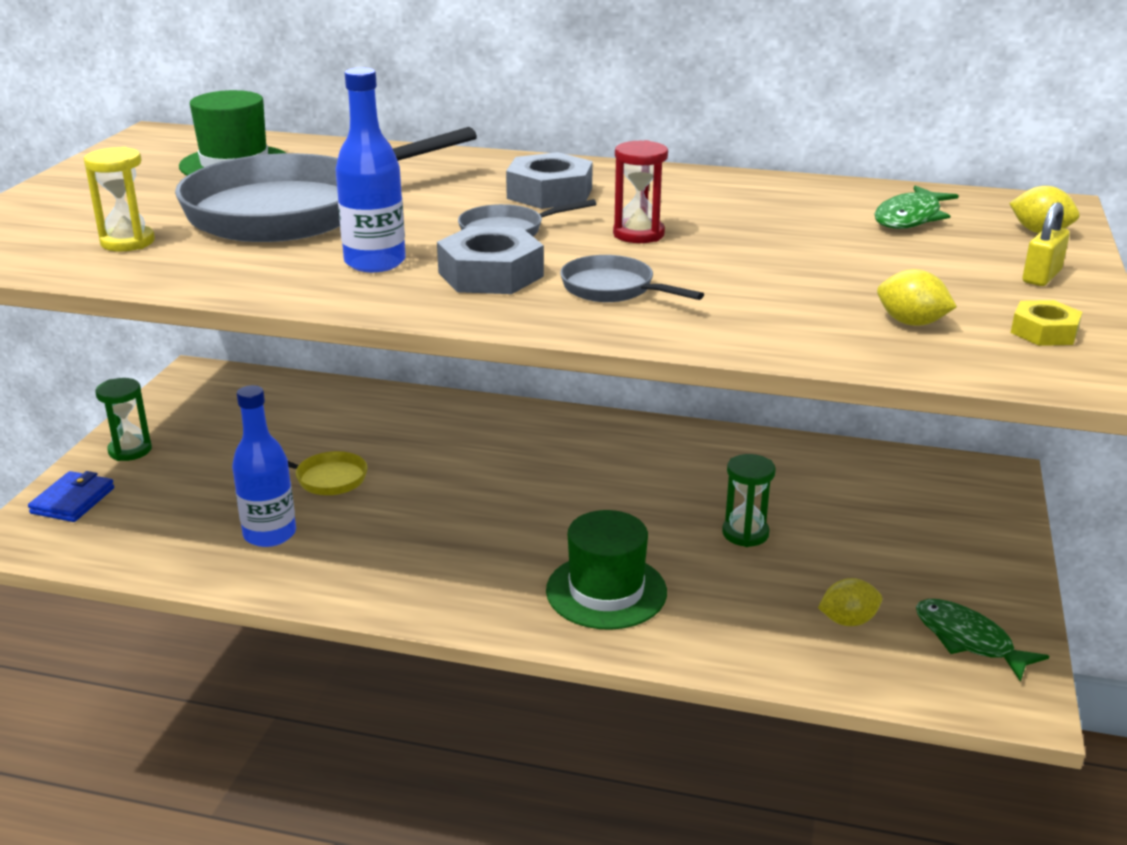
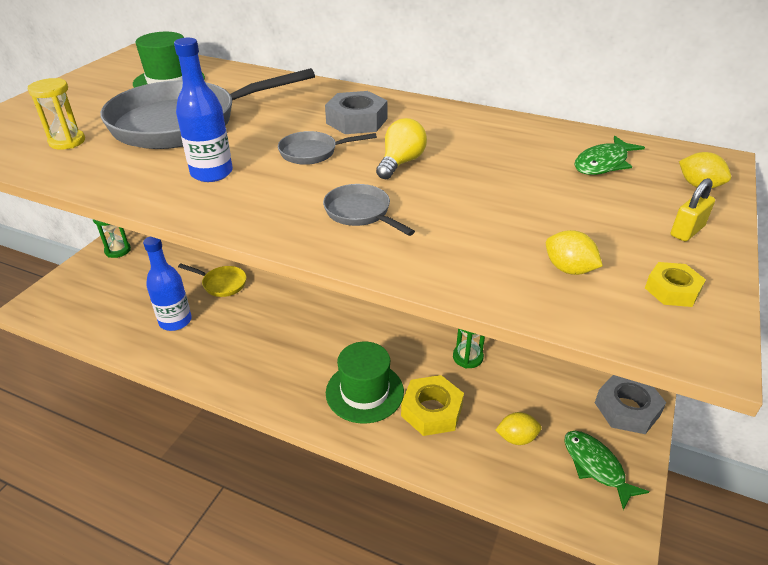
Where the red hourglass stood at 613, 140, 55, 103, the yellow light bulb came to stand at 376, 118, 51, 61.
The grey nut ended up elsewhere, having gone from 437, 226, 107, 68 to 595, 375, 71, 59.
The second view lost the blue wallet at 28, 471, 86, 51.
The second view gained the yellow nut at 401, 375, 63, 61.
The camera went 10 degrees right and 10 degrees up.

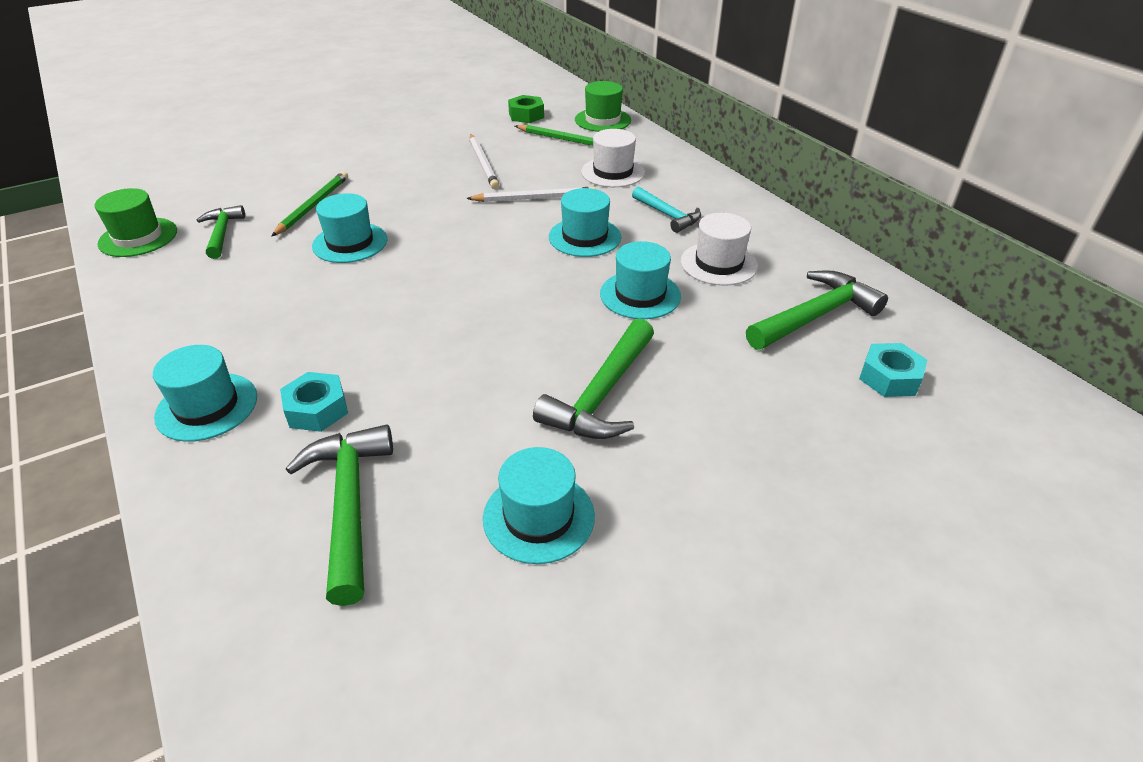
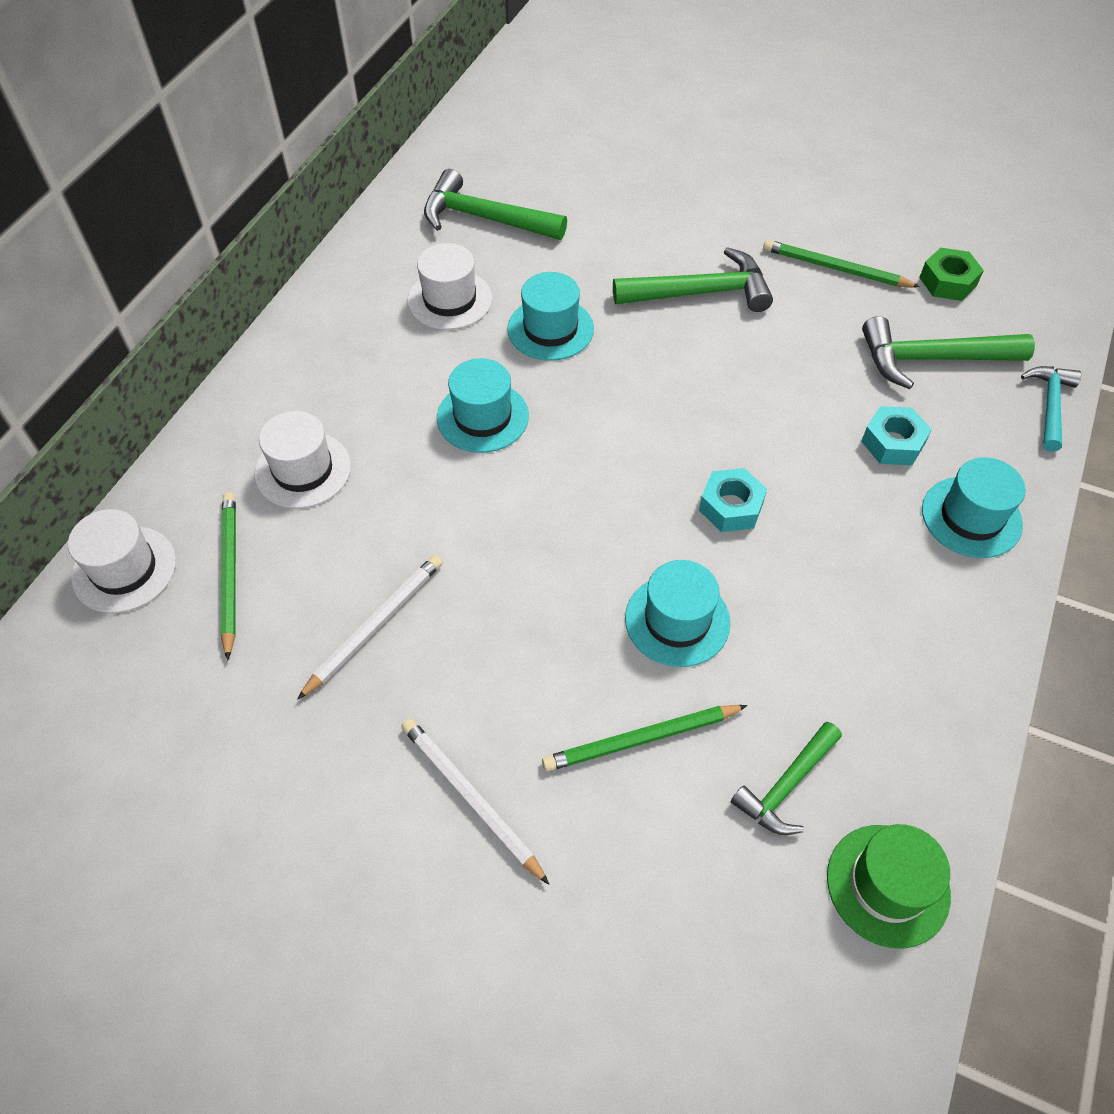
What was the green hat at 575, 81, 56, 51 turned into the white hat at 68, 509, 108, 104.
The green nut ended up elsewhere, having gone from 508, 95, 36, 28 to 919, 247, 65, 54.
The turquoise hammer ended up elsewhere, having gone from 632, 186, 69, 47 to 1021, 366, 61, 86.
The white pencil ended up elsewhere, having gone from 466, 187, 130, 15 to 401, 718, 148, 167.
The turquoise nut ended up elsewhere, having gone from 859, 343, 68, 54 to 699, 468, 68, 64.
The green hammer at 286, 424, 107, 182 ended up facing another way, 45 degrees clockwise from before.
Where the turquoise hat stood at 483, 447, 112, 117, the green pencil came to stand at 763, 240, 157, 48.
The camera went 125 degrees left and 15 degrees up.

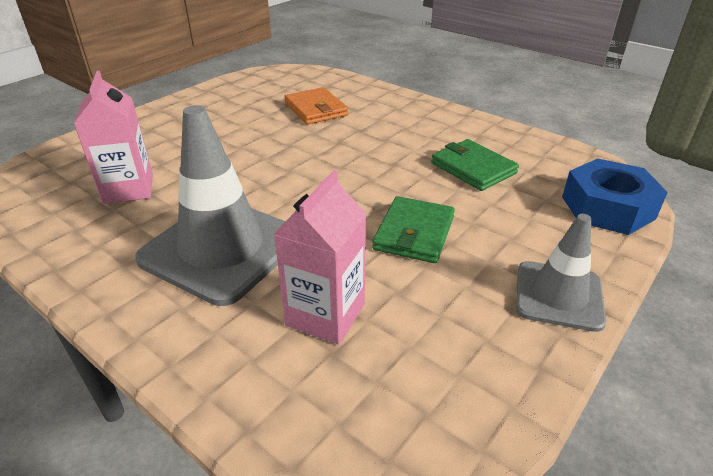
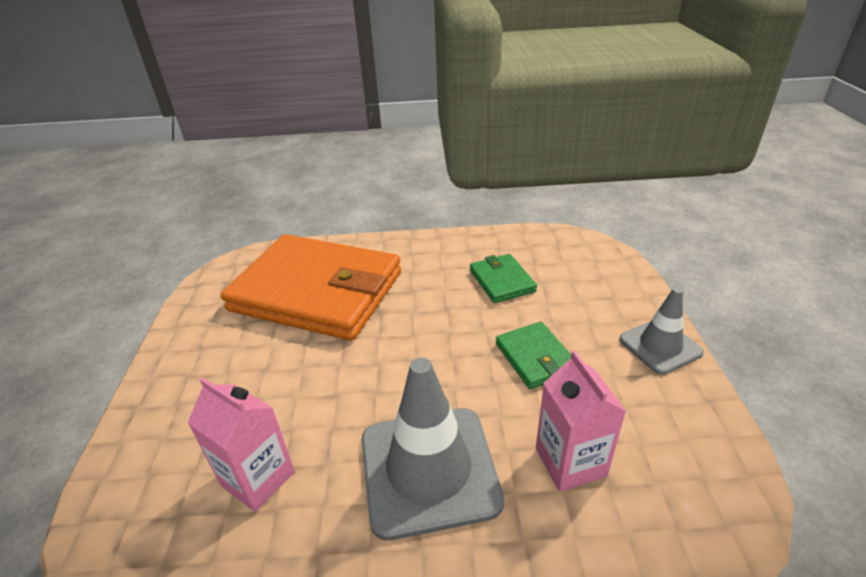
The size of the orange wallet at 284, 87, 64, 38 changed by a factor of 2.39.
The green wallet at 431, 139, 88, 52 ended up facing another way, 60 degrees clockwise from before.
The second view lost the blue nut at 562, 159, 106, 76.
The camera went 40 degrees left and 0 degrees up.

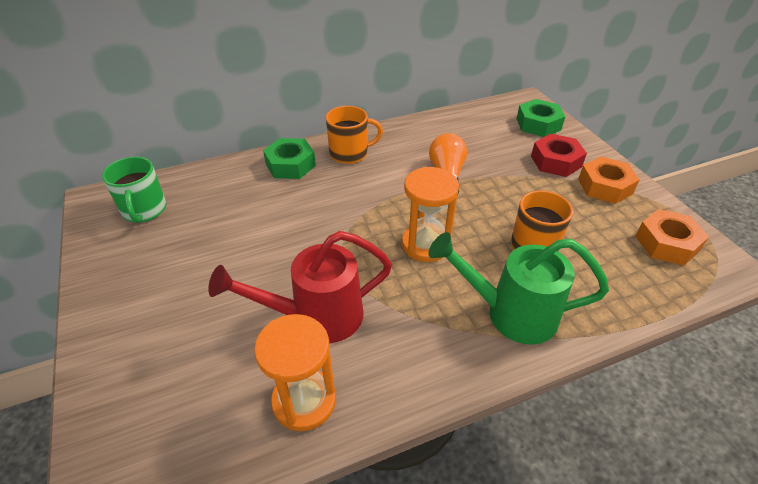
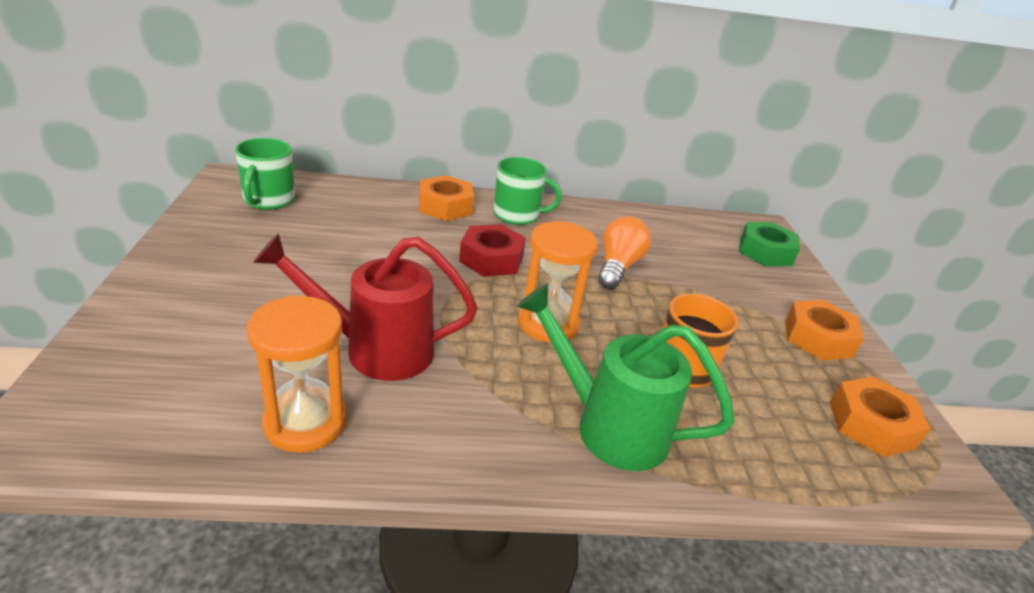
What was the orange mug at 326, 106, 57, 58 turned into the green mug at 493, 157, 69, 68.
The red nut ended up elsewhere, having gone from 531, 134, 56, 43 to 459, 224, 67, 53.
What was the green nut at 263, 138, 53, 41 turned into the orange nut at 419, 175, 55, 46.
The camera went 15 degrees right and 10 degrees down.

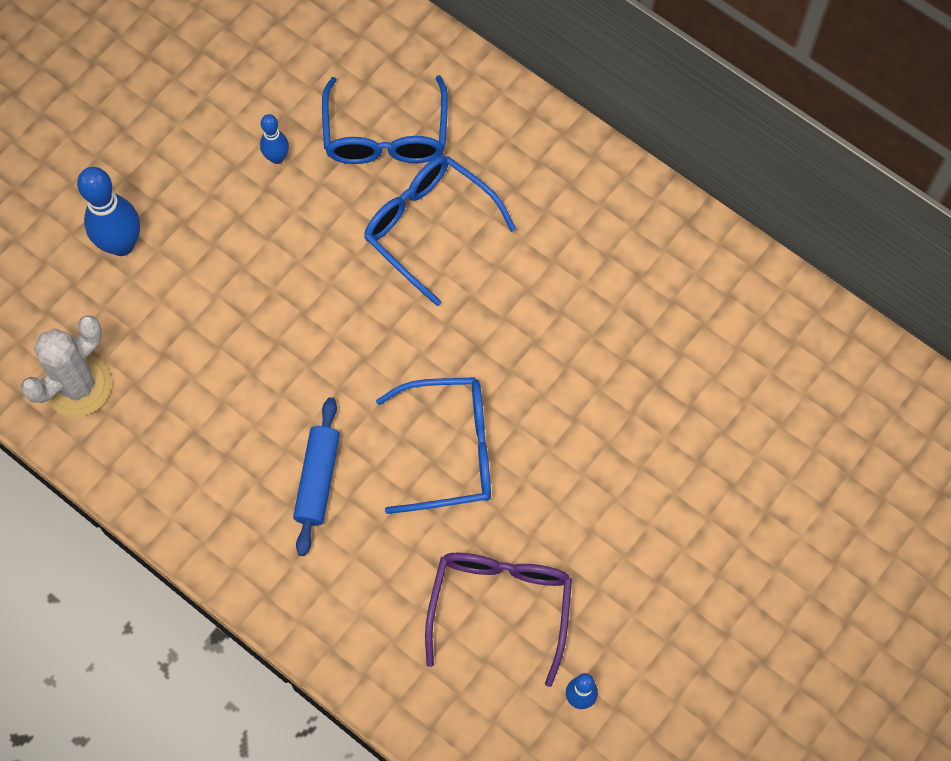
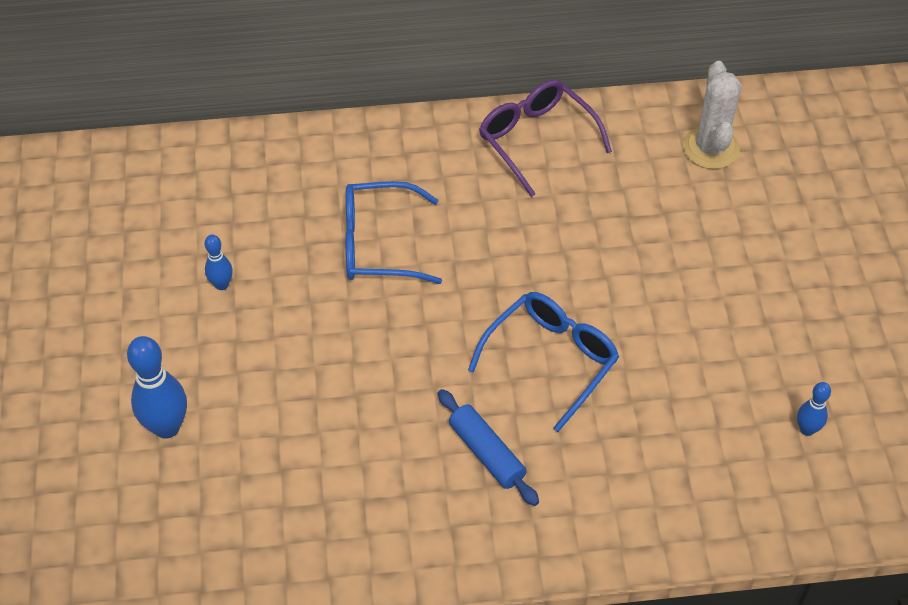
The second view lost the blue glasses at 322, 75, 126, 89.
The white cactus ended up elsewhere, having gone from 21, 315, 91, 102 to 683, 61, 58, 108.
The purple glasses ended up elsewhere, having gone from 425, 553, 147, 134 to 479, 80, 133, 117.
The camera went 45 degrees left and 15 degrees down.

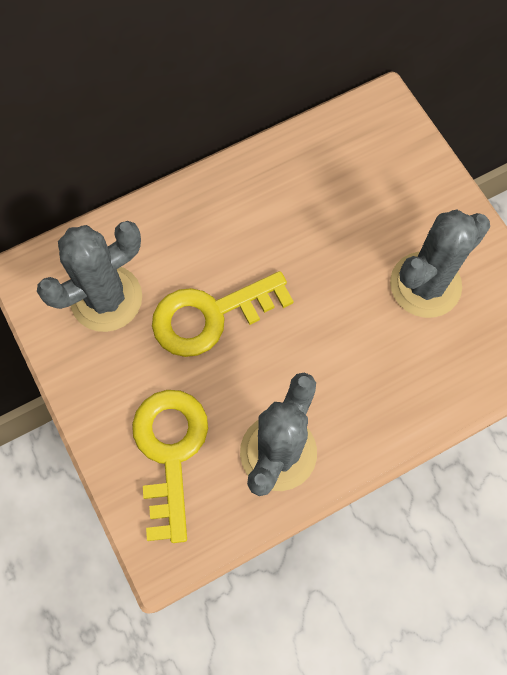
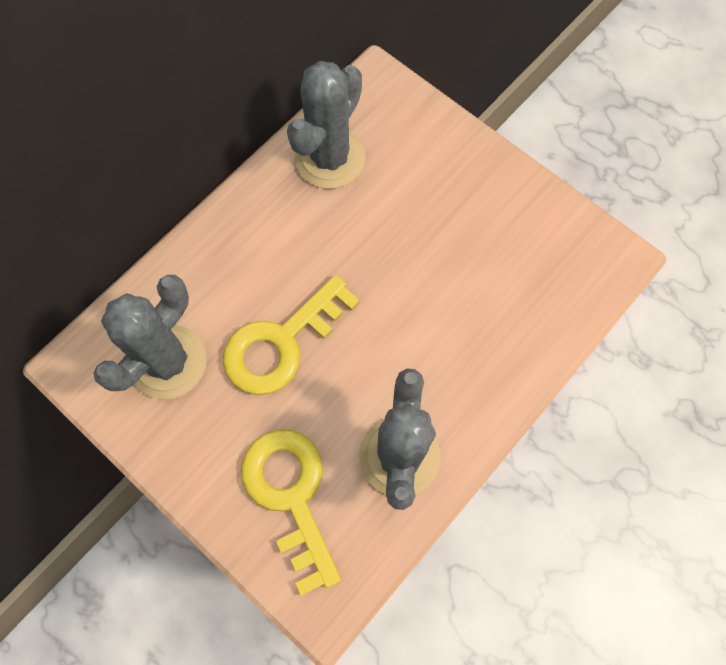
The grey cactus ended up elsewhere, having gone from 390, 209, 100, 109 to 287, 61, 78, 128.
The camera went 20 degrees left and 0 degrees up.

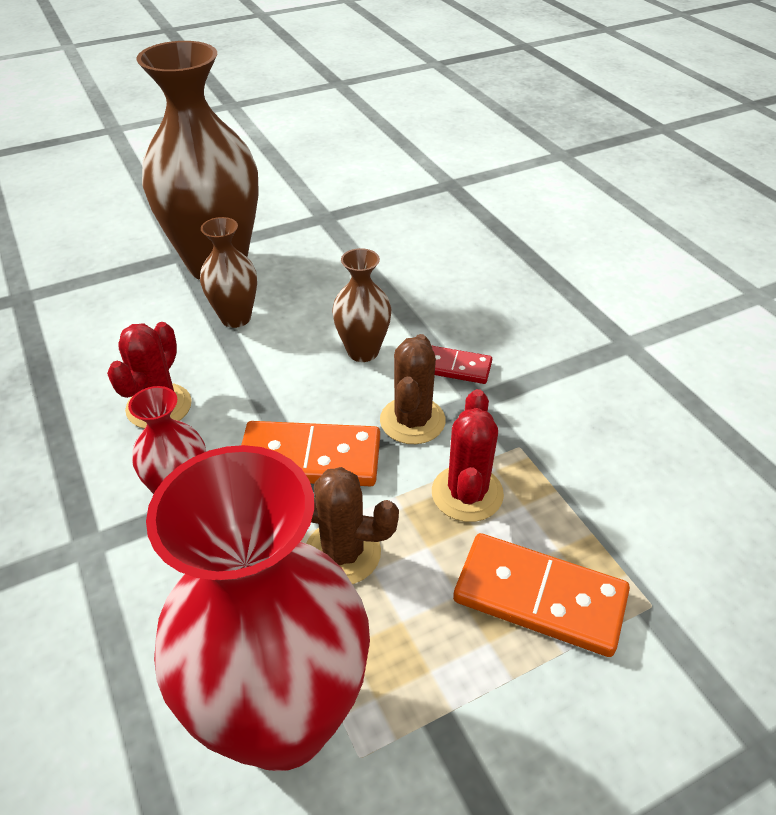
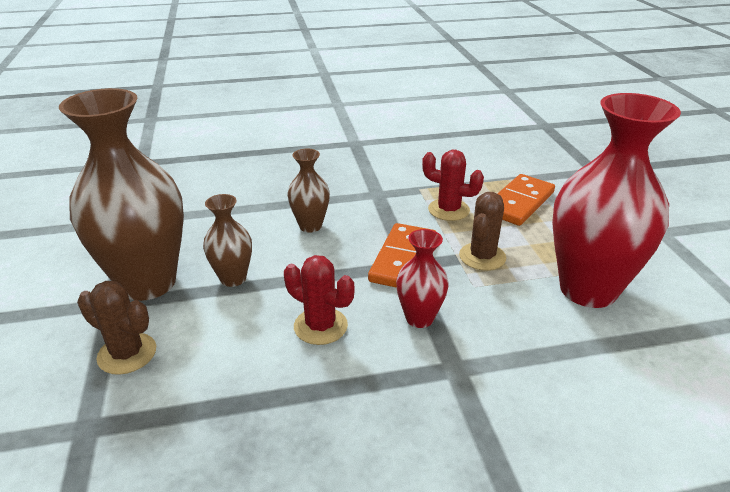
The brown cactus ended up elsewhere, having gone from 380, 334, 66, 110 to 77, 281, 79, 94.
The second view lost the red domino at 431, 345, 61, 39.
The camera went 75 degrees left and 10 degrees down.

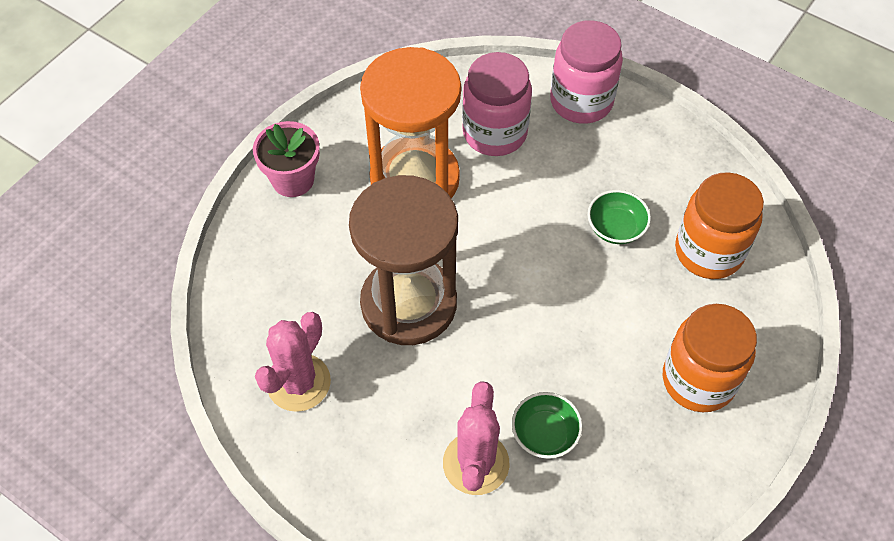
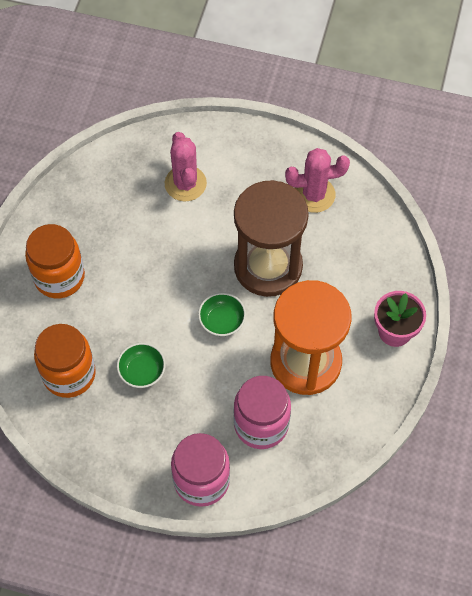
The pink cactus at 255, 312, 76, 100 ended up facing another way, 75 degrees clockwise from before.
The green bowl ended up elsewhere, having gone from 511, 392, 72, 67 to 198, 293, 48, 43.
The camera went 160 degrees right and 5 degrees up.

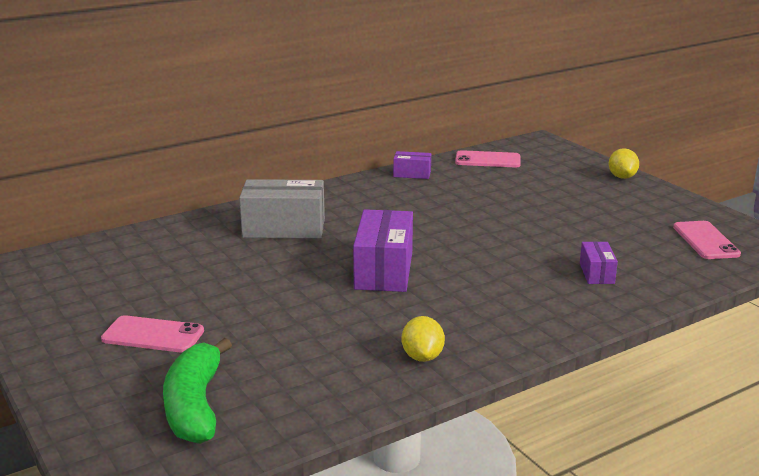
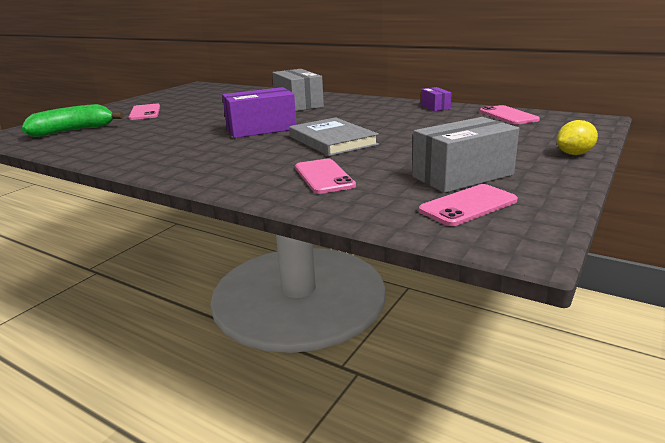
Where the purple box stood at 580, 242, 38, 42, the pink phone came to stand at 295, 159, 61, 35.
The second view lost the yellow lemon at 402, 316, 43, 46.
The second view gained the grey book at 289, 117, 90, 39.
The second view gained the grey box at 412, 117, 107, 76.
The camera went 65 degrees right and 0 degrees up.

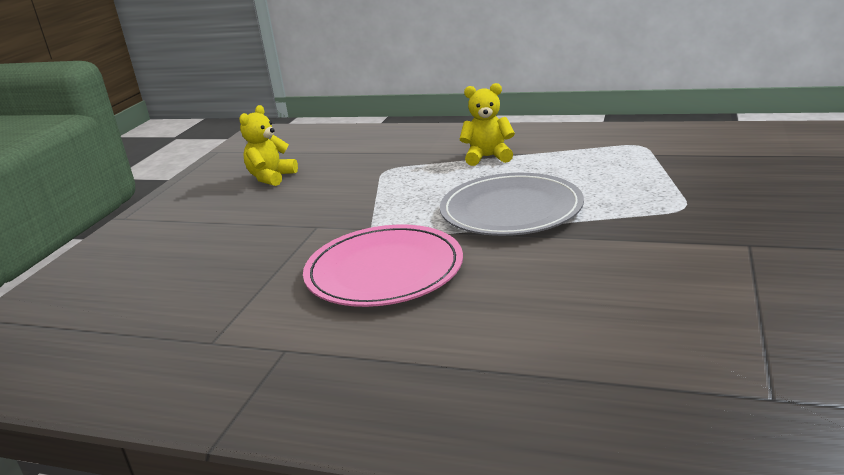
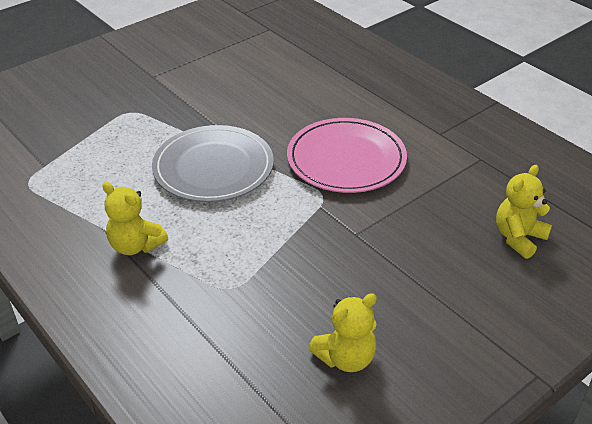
The second view gained the yellow teddy bear at 496, 165, 56, 94.
The camera went 150 degrees left and 15 degrees up.

